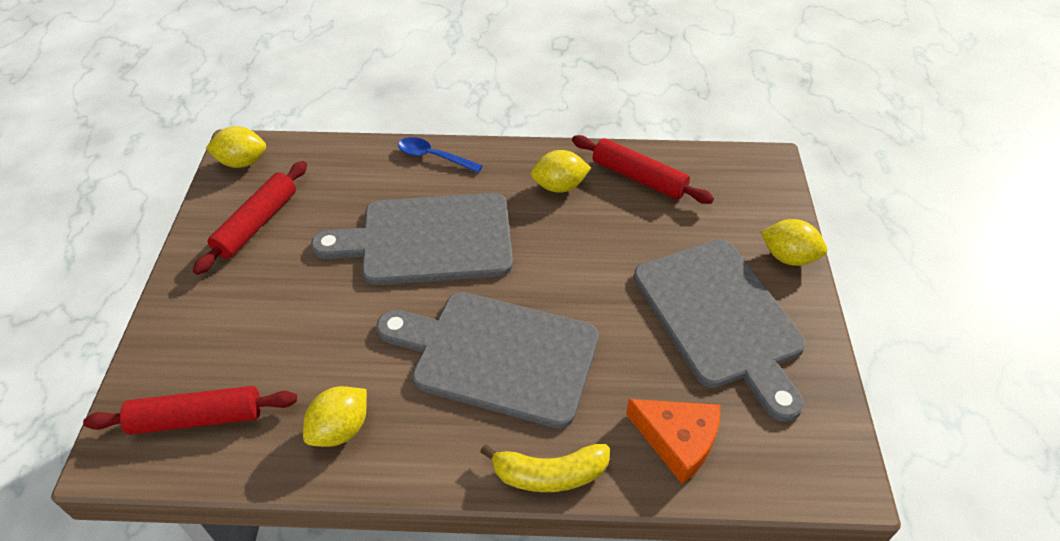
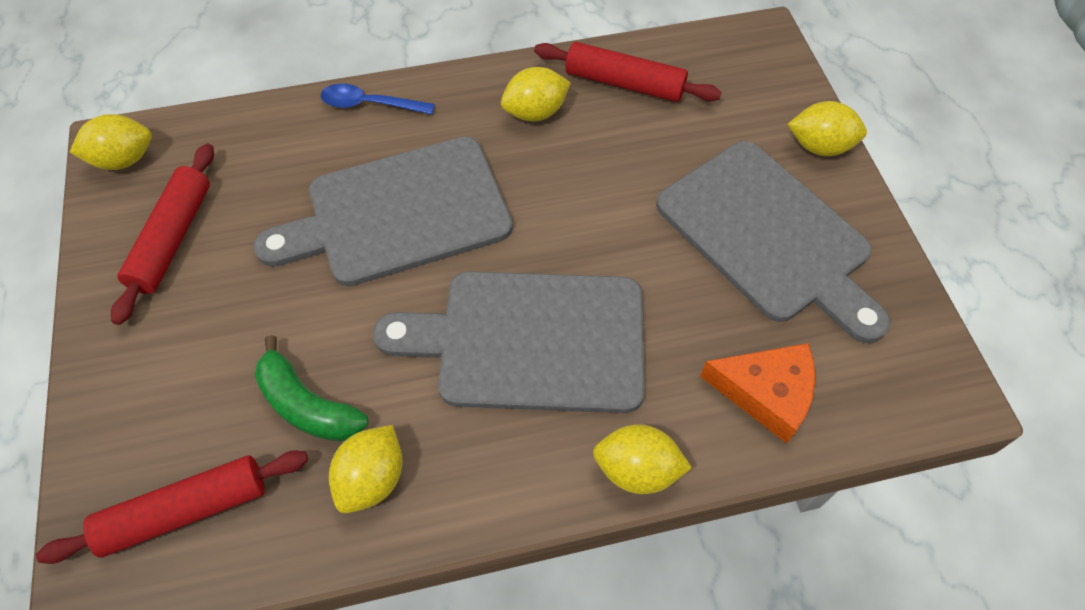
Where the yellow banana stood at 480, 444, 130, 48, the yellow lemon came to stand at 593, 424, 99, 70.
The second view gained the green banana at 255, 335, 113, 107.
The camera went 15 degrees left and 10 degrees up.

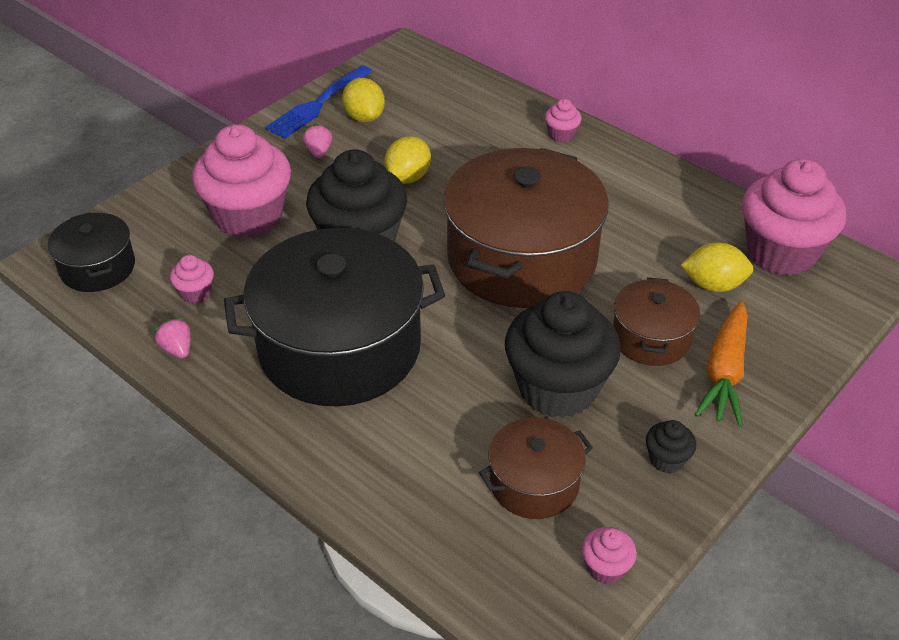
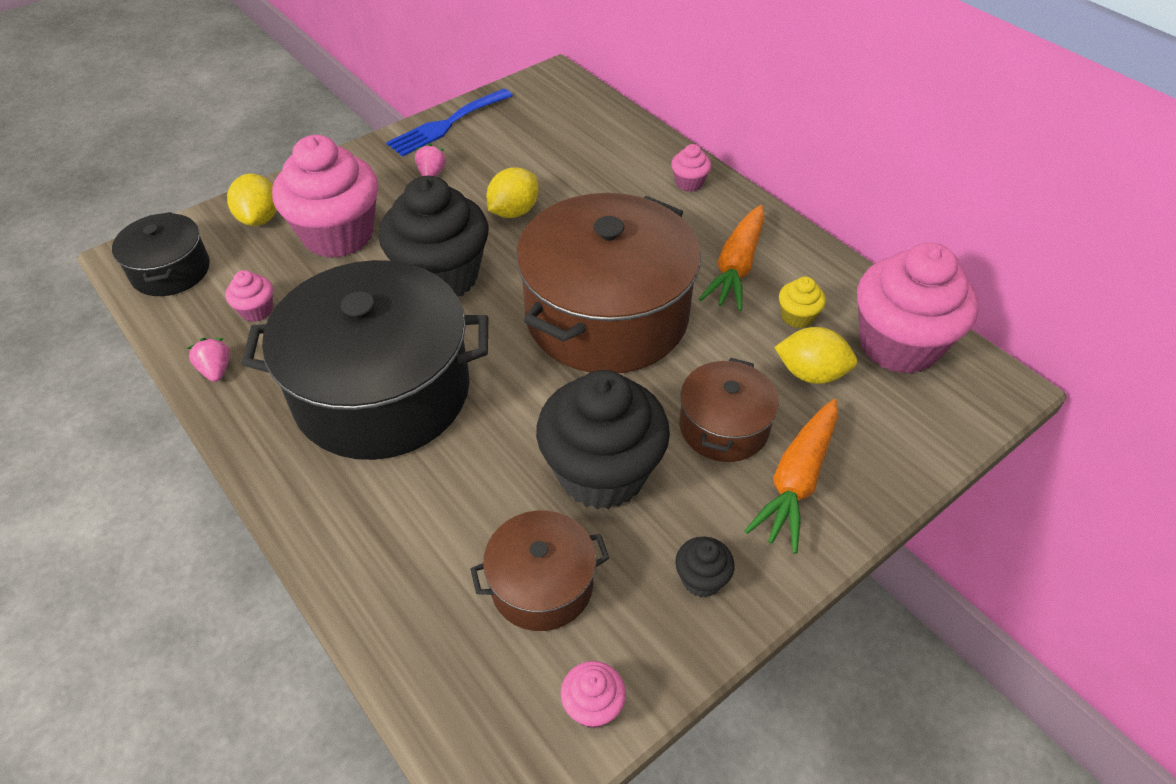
The yellow lemon ended up elsewhere, having gone from 342, 78, 43, 45 to 227, 174, 50, 52.
The second view gained the orange carrot at 699, 205, 66, 106.
The second view gained the yellow cupcake at 779, 277, 47, 51.
The camera went 10 degrees right and 5 degrees up.

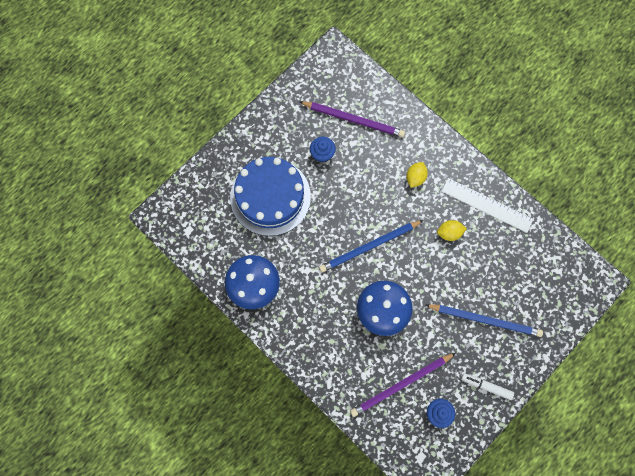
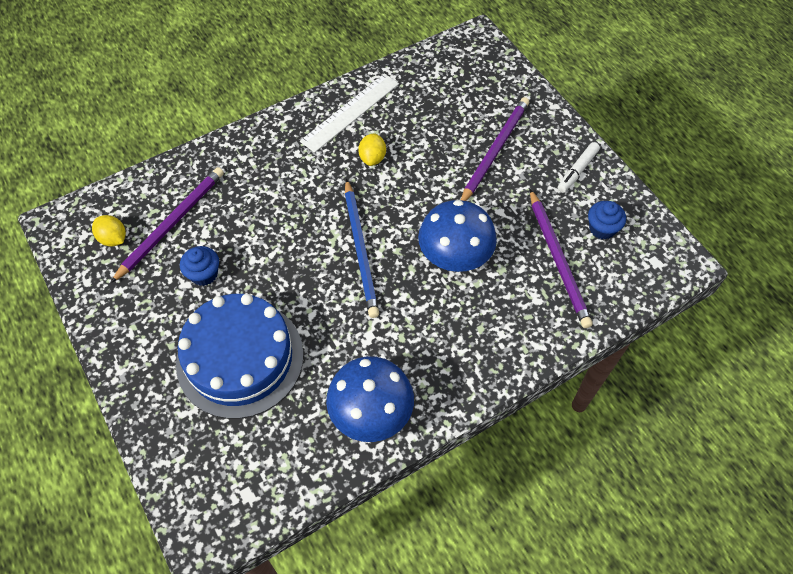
The yellow lemon ended up elsewhere, having gone from 406, 162, 22, 26 to 92, 215, 34, 32.
What was the blue pencil at 426, 304, 117, 33 turned into the purple pencil at 461, 97, 68, 104.
The camera went 75 degrees left and 15 degrees down.

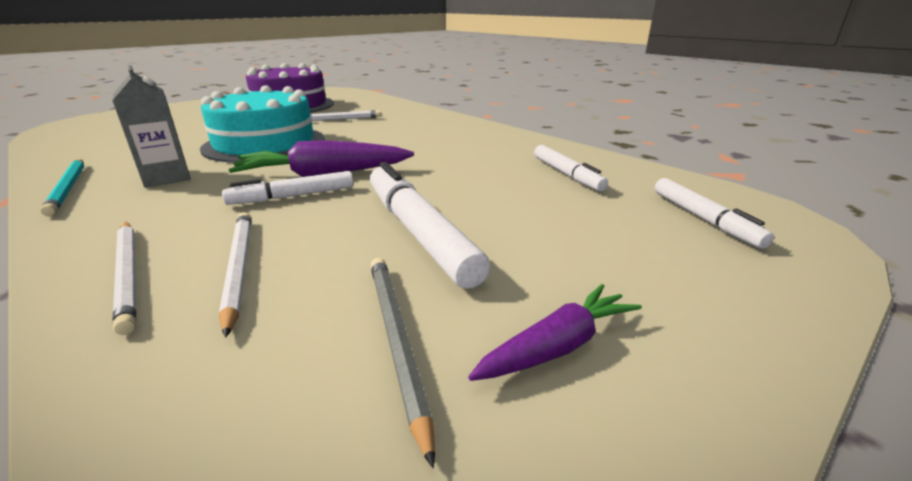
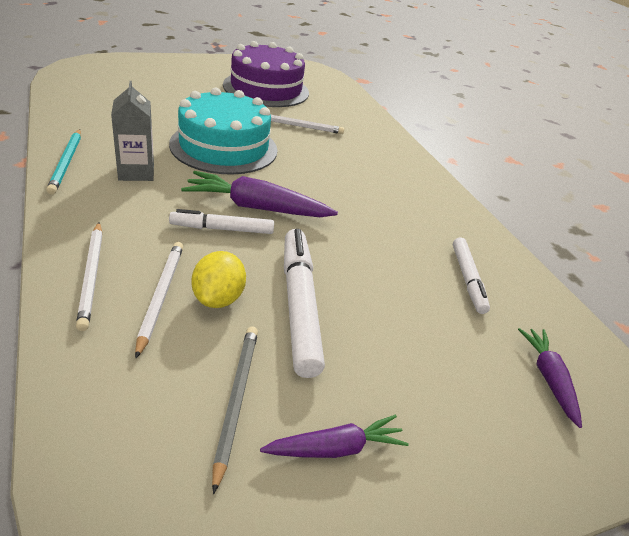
Where the white marker stood at 655, 178, 119, 71, the purple carrot came to stand at 518, 328, 64, 100.
The second view gained the yellow lemon at 192, 251, 54, 57.
The camera went 15 degrees right and 10 degrees up.

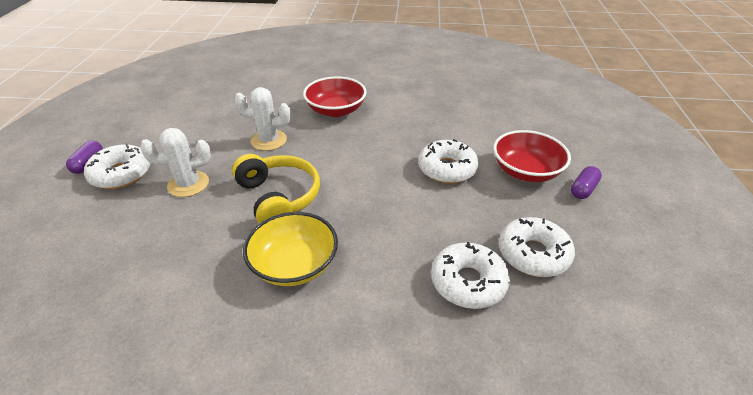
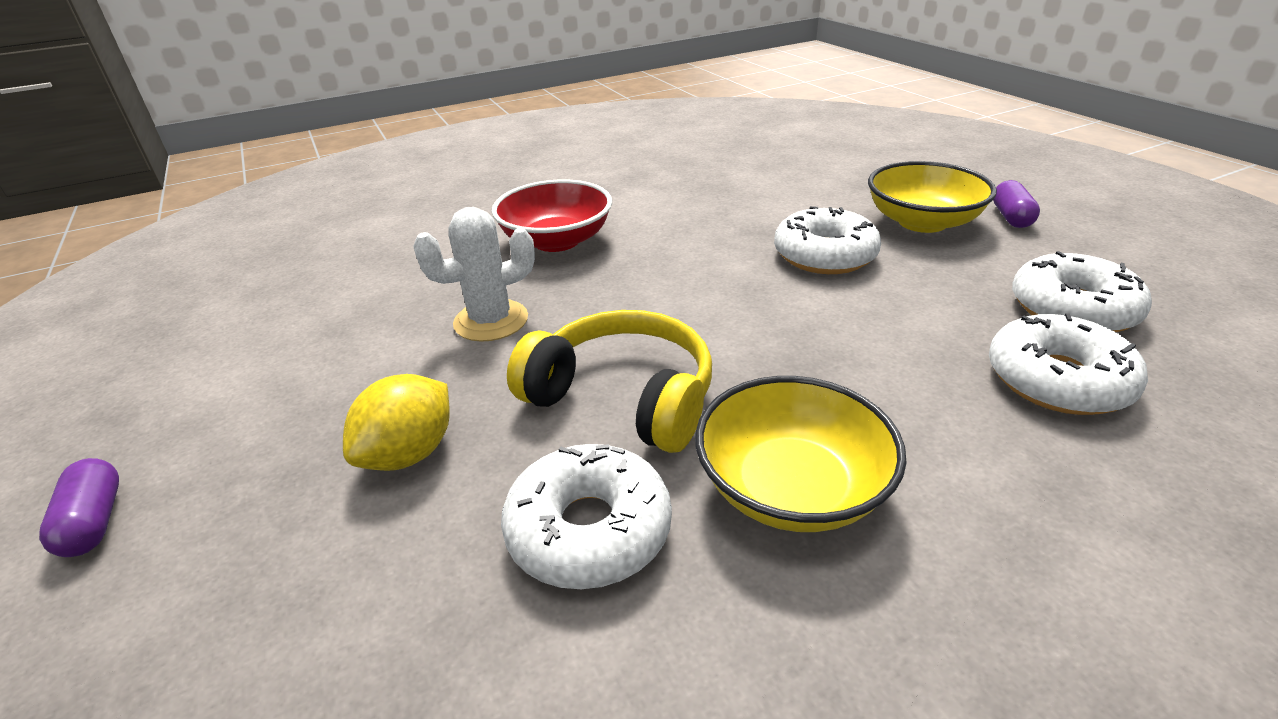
Where the white cactus stood at 140, 128, 71, 69, the yellow lemon came to stand at 343, 374, 106, 97.
What was the red bowl at 493, 130, 78, 52 turned into the yellow bowl at 868, 161, 129, 72.
The white donut ended up elsewhere, having gone from 84, 143, 66, 46 to 501, 444, 171, 145.
The camera went 30 degrees left and 5 degrees down.

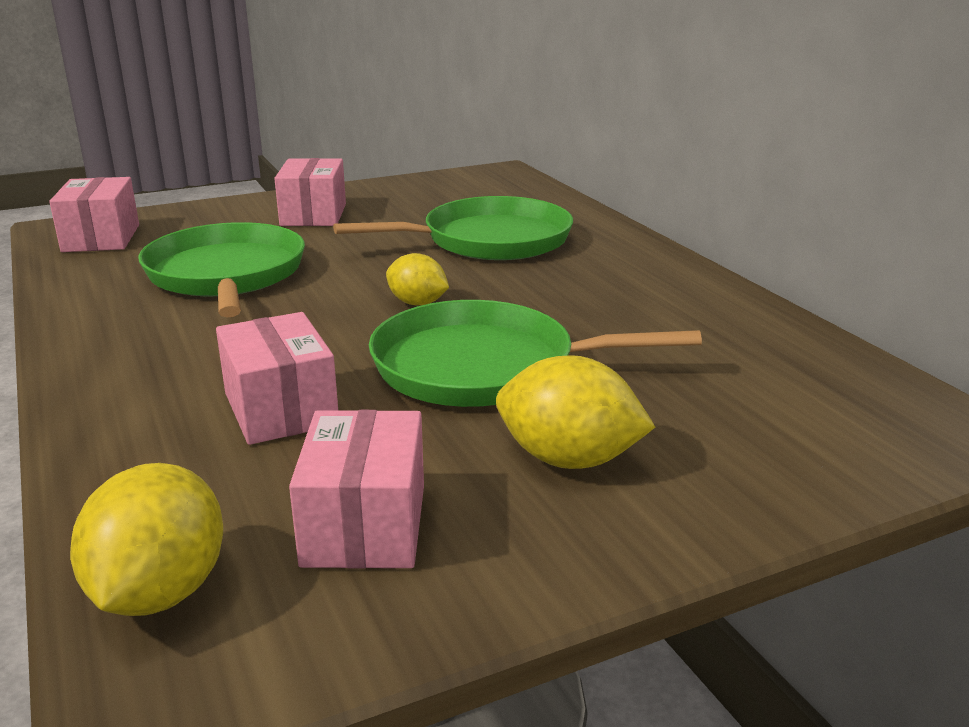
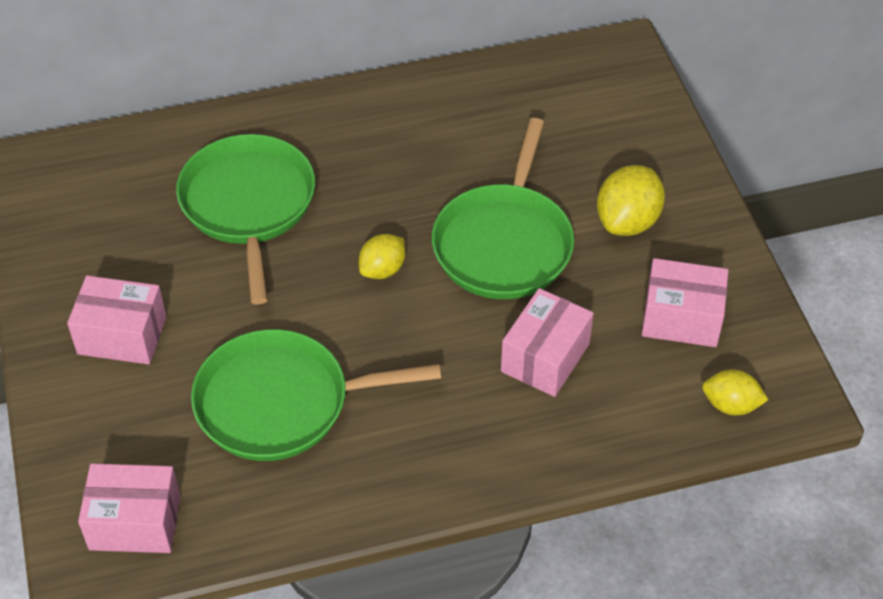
The pink box at 216, 312, 122, 133 ended up facing another way, 45 degrees counterclockwise from before.
The size of the yellow lemon at 70, 463, 153, 153 changed by a factor of 0.64.
The camera went 80 degrees left and 25 degrees up.

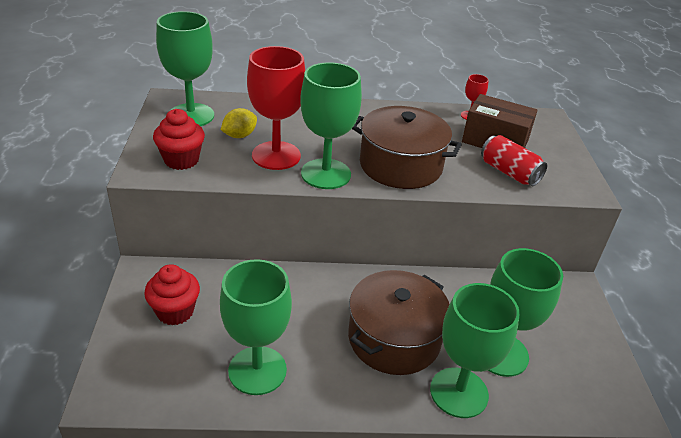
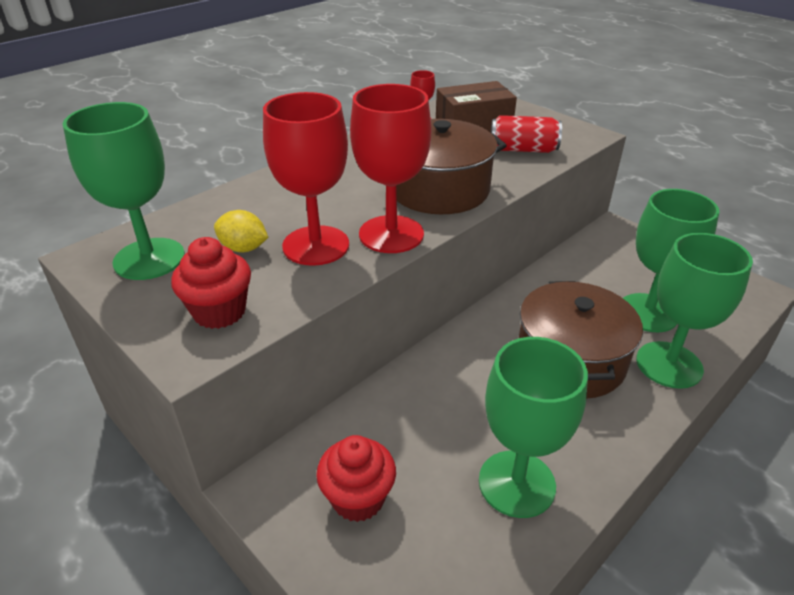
What was the green goblet at 300, 62, 62, 127 turned into the red goblet at 350, 84, 81, 169.
The yellow lemon at 221, 108, 36, 30 ended up facing another way, 75 degrees counterclockwise from before.
The camera went 40 degrees left and 0 degrees up.

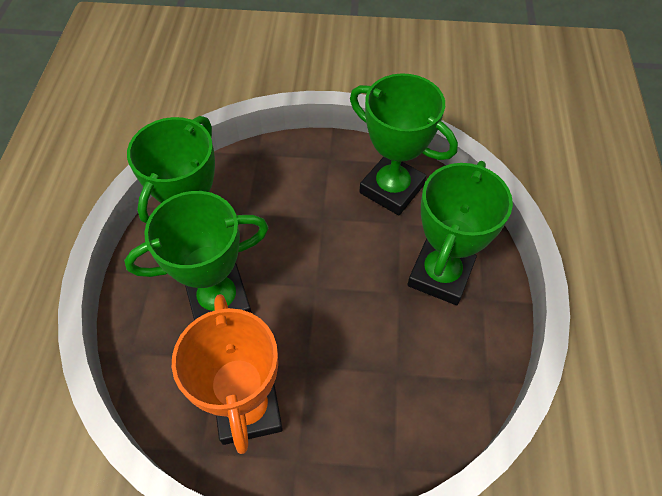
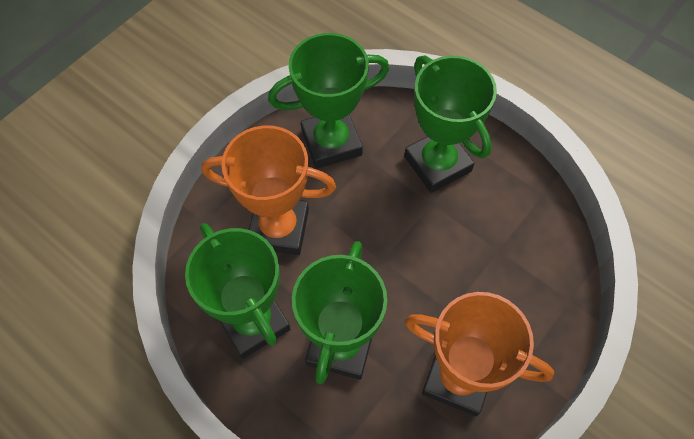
The second view gained the orange trophy at 201, 125, 135, 130.
The camera went 55 degrees left and 5 degrees up.

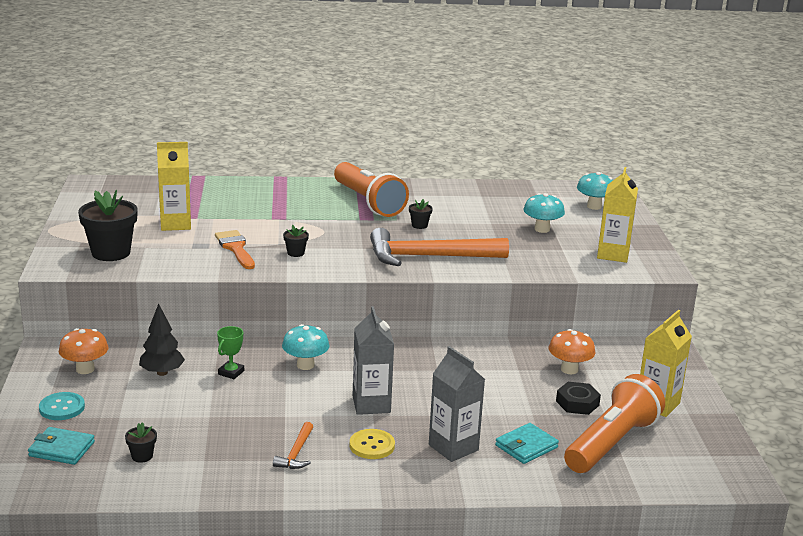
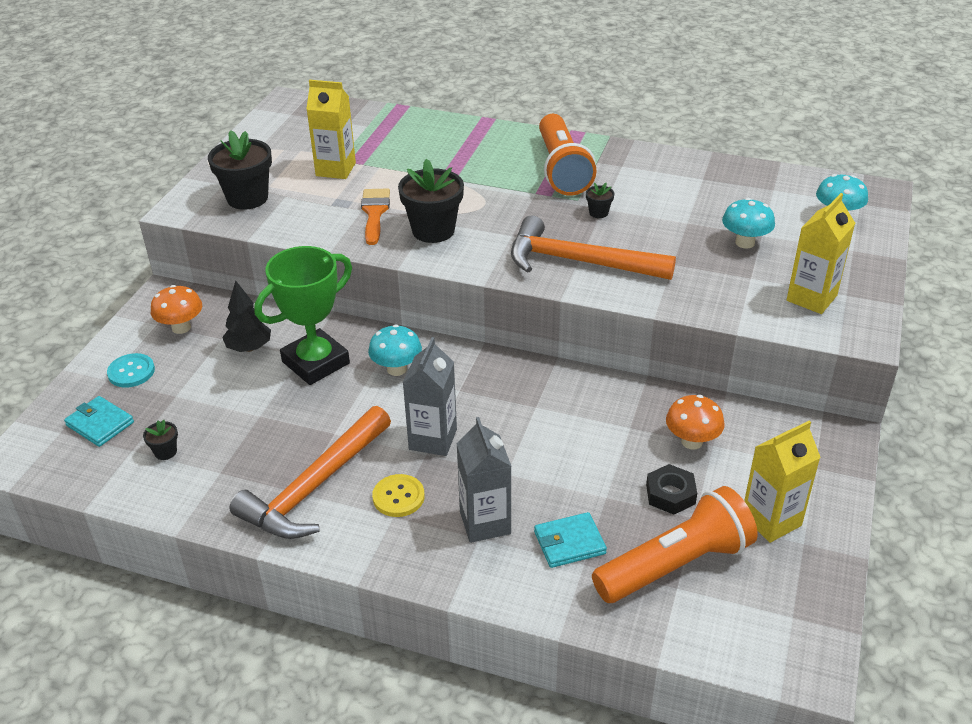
The size of the black flower pot at 283, 225, 26, 32 changed by a factor of 2.21.
The size of the green trophy at 217, 326, 27, 53 changed by a factor of 2.35.
The size of the orange hammer at 273, 422, 40, 47 changed by a factor of 2.26.
The camera went 25 degrees right and 15 degrees up.

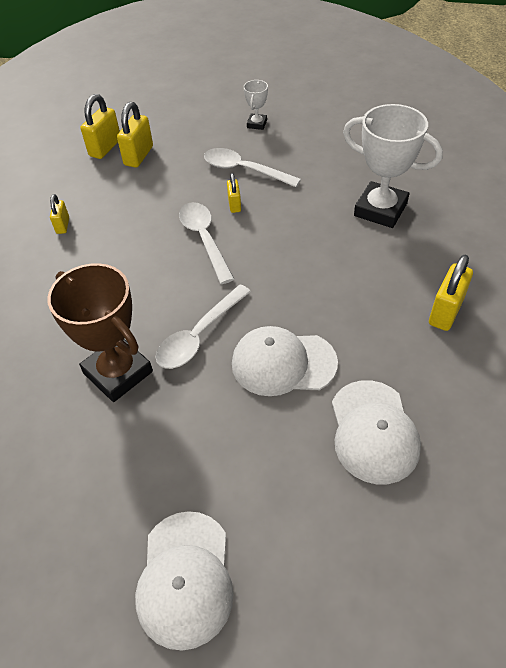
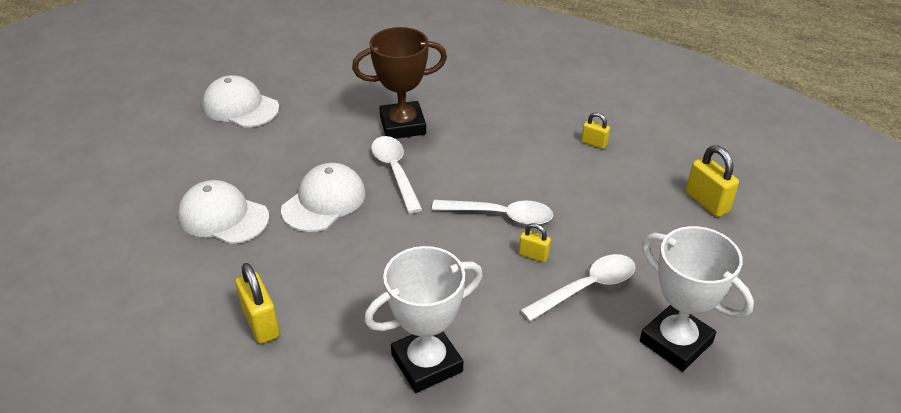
The size of the white trophy at 244, 80, 24, 50 changed by a factor of 2.10.
The second view lost the yellow padlock at 117, 102, 36, 66.
The camera went 120 degrees right and 10 degrees down.

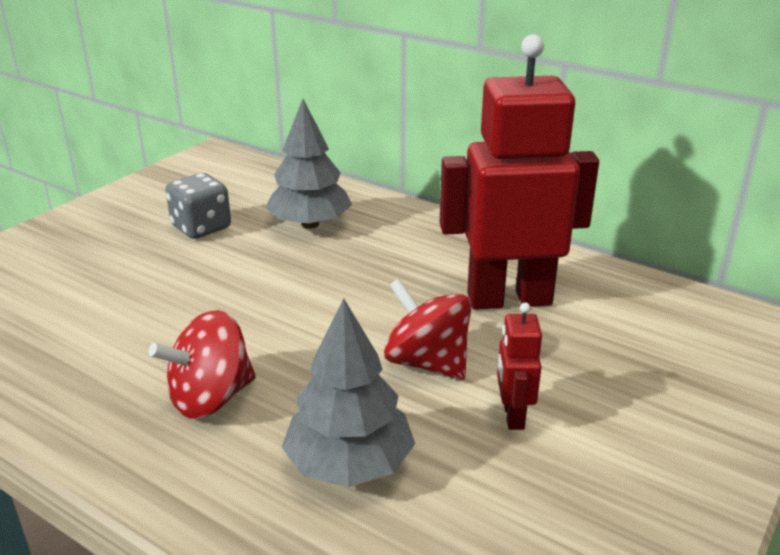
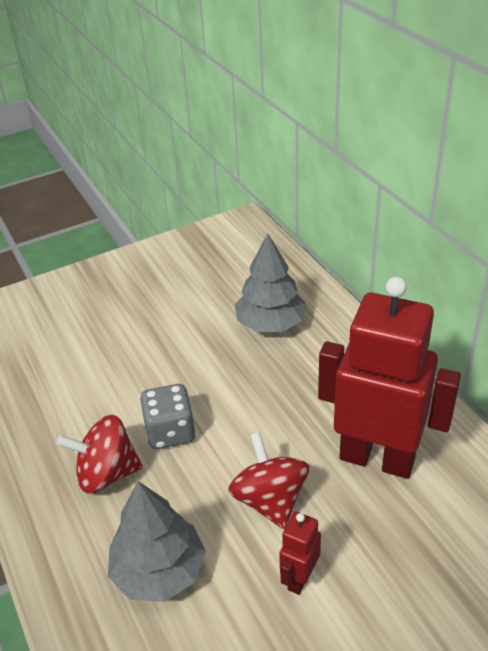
The grey dice ended up elsewhere, having gone from 165, 173, 66, 66 to 140, 384, 55, 65.
The camera went 30 degrees right and 10 degrees up.

